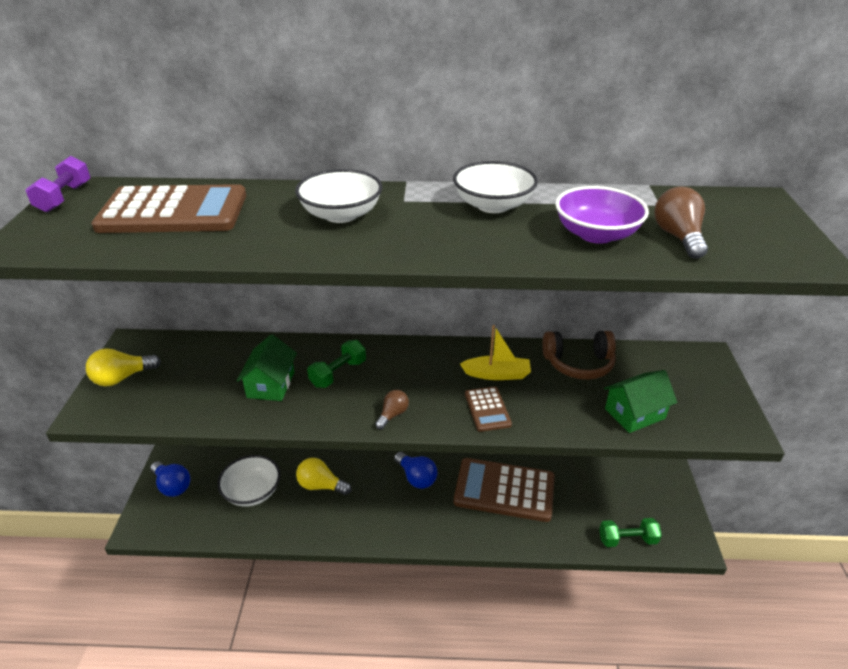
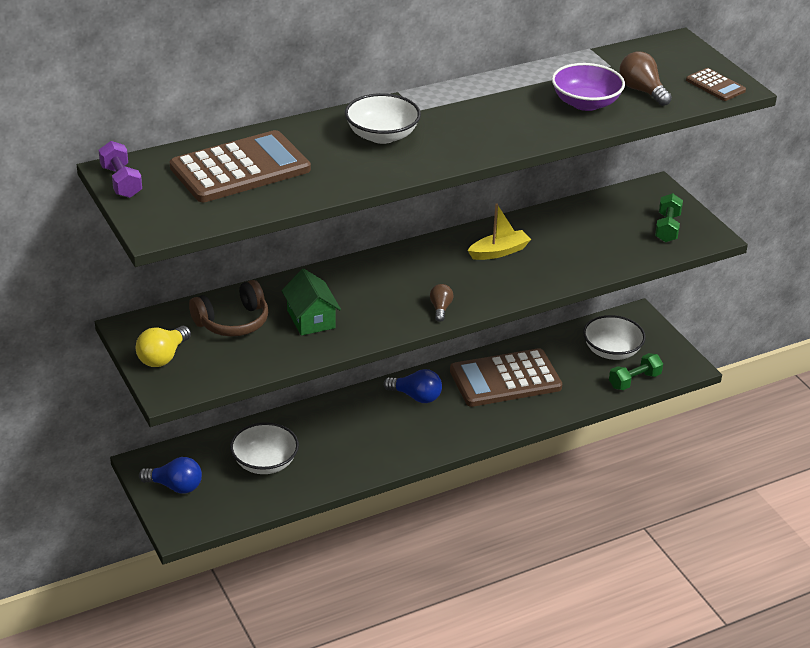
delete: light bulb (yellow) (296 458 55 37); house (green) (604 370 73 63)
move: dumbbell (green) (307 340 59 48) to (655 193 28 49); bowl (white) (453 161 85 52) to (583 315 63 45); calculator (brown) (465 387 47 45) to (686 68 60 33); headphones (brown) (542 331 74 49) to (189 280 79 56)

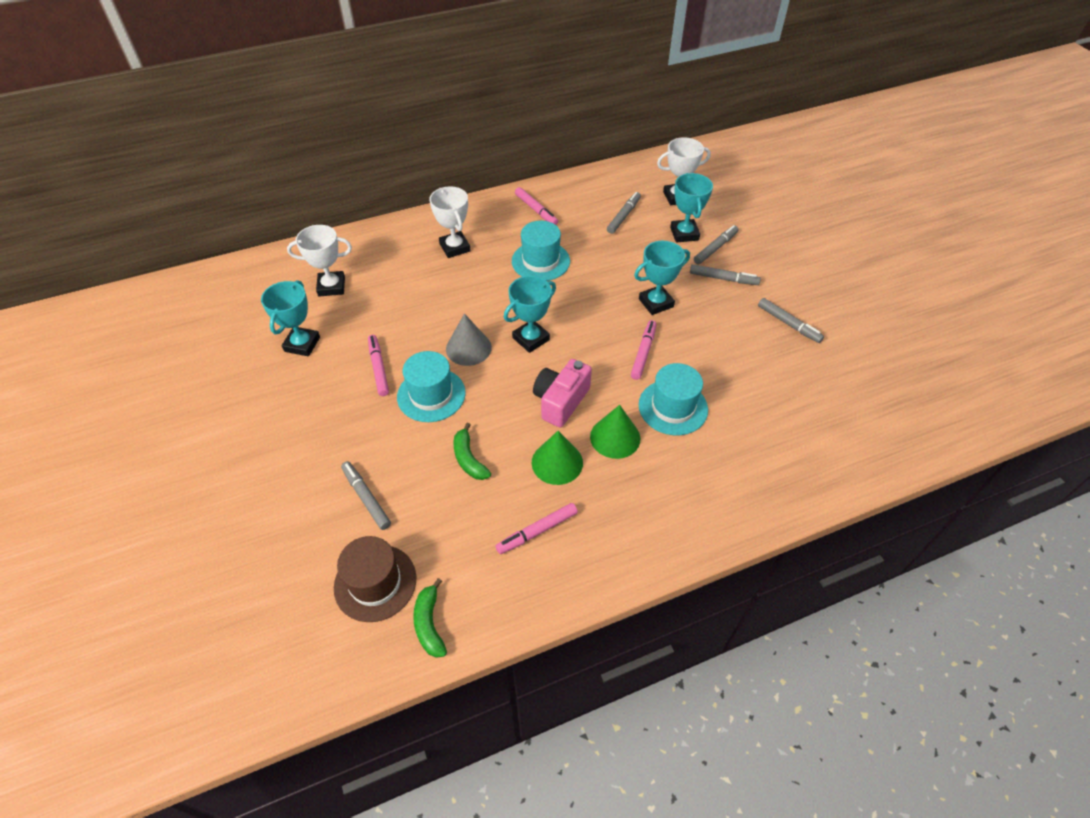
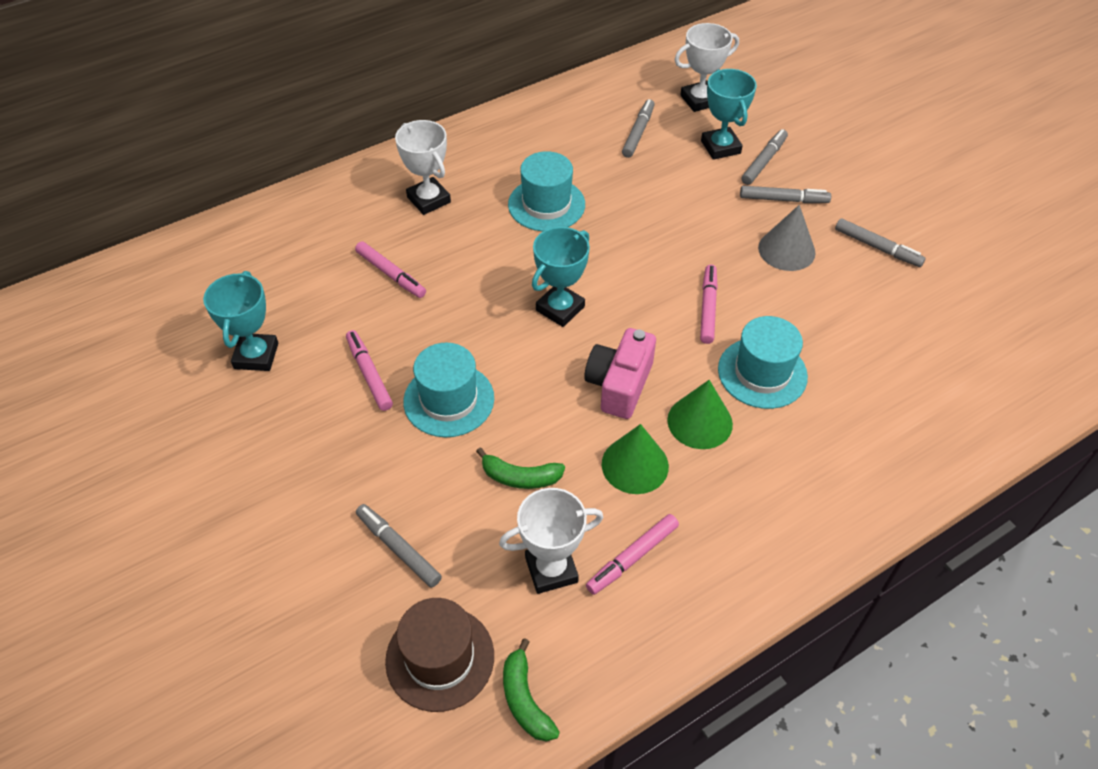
delete: trophy (turquoise) (634 241 56 74)
move: trophy (white) (287 225 65 72) to (499 488 105 106); cone (grey) (446 314 46 52) to (758 205 58 66); marker (pink) (515 187 43 38) to (355 241 71 57)
rotate: banana (green) (453 423 38 57) = (476 448 89 41) 45 degrees counterclockwise

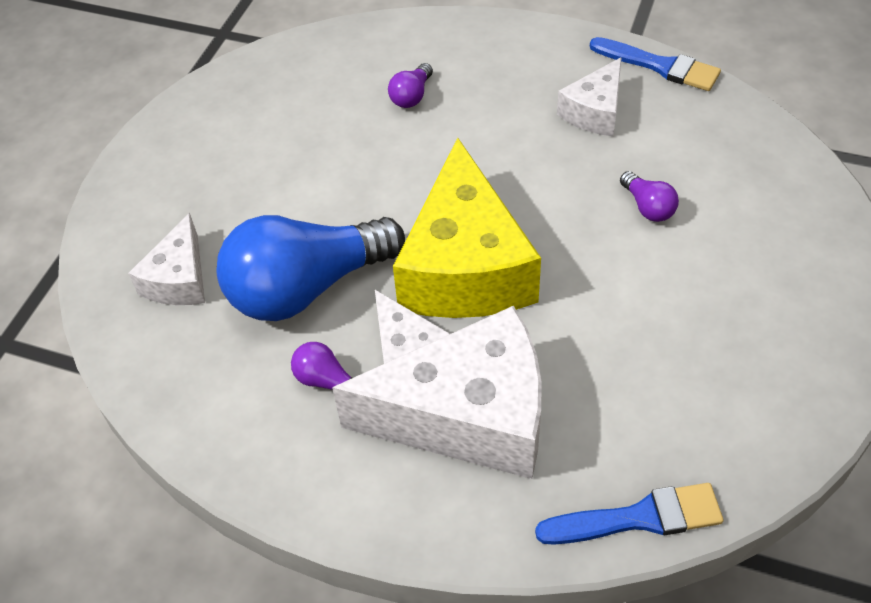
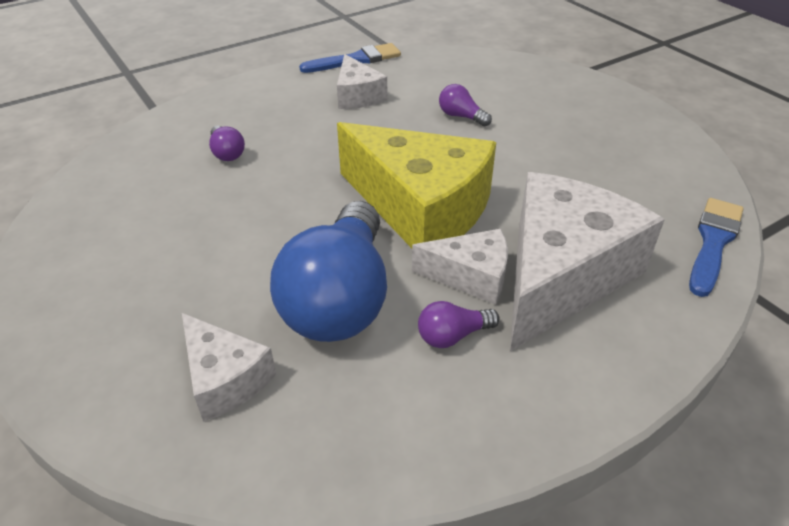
rotate: light bulb (purple) (620 171 59 51) = (439 84 53 42) 150 degrees counterclockwise

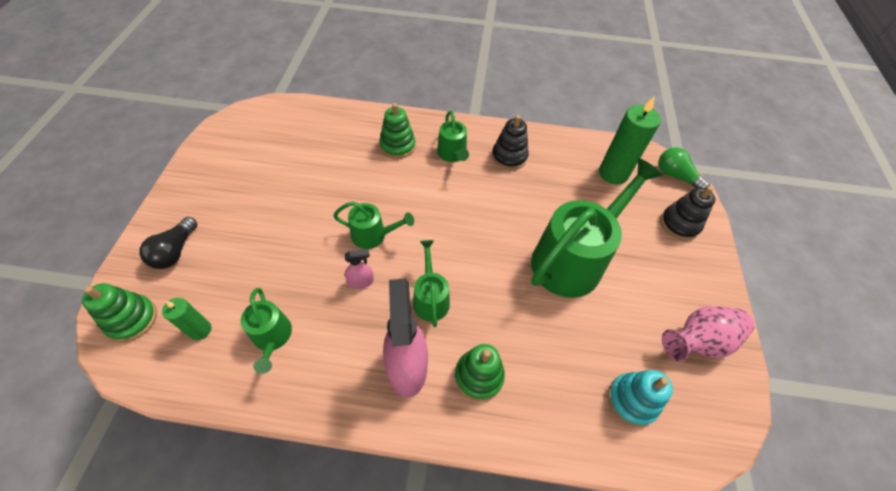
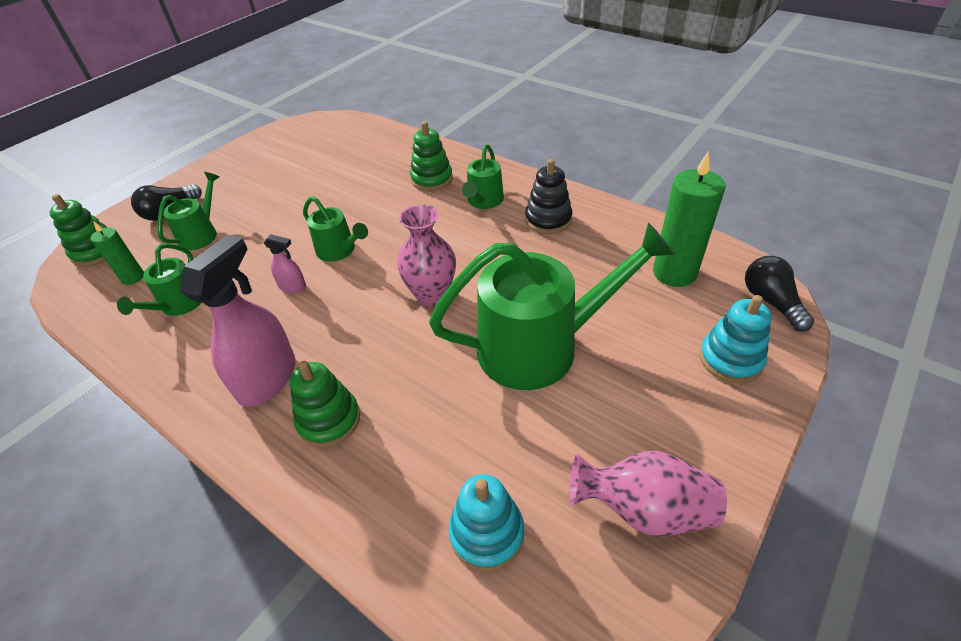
insert: vase (pink) (397 205 59 101)
move: watering can (green) (413 240 37 87) to (157 172 62 78)
recolor: light bulb (green) (658 147 52 41) to light bulb (black) (745 256 69 76); stacking toy (black) (660 186 55 54) to stacking toy (turquoise) (700 295 72 88)

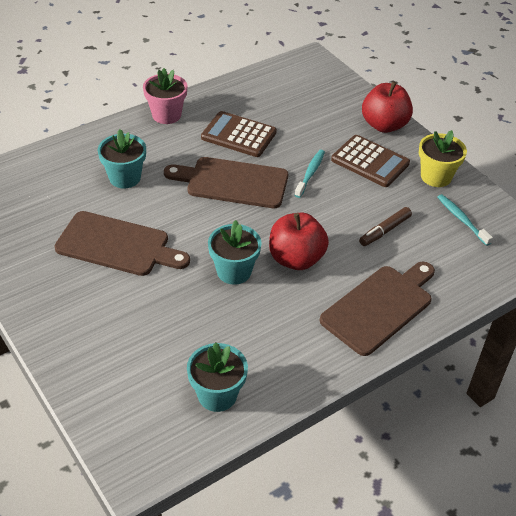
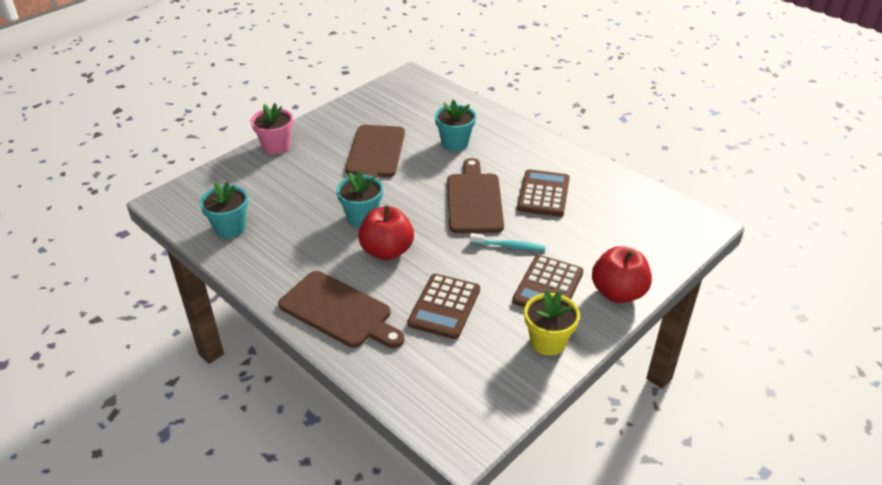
delete: toothbrush (turquoise) (438 194 55 52)
move: flower pot (pink) (143 68 45 56) to (251 103 42 52)
replace: marker (brown) (359 207 53 39) to calculator (brown) (407 274 73 65)

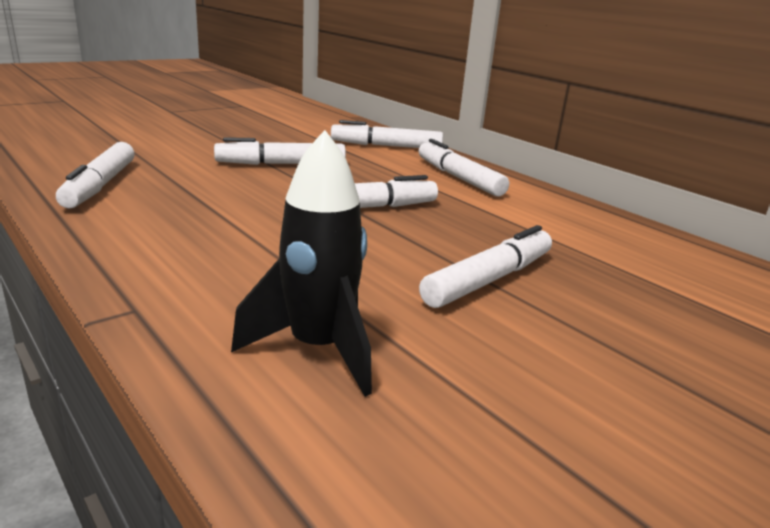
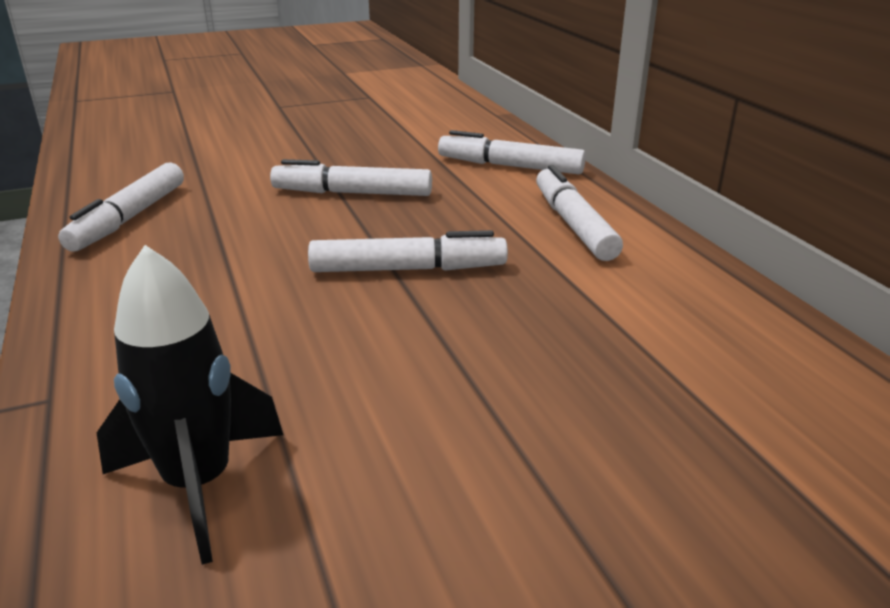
delete: marker (white) (419 225 133 83)

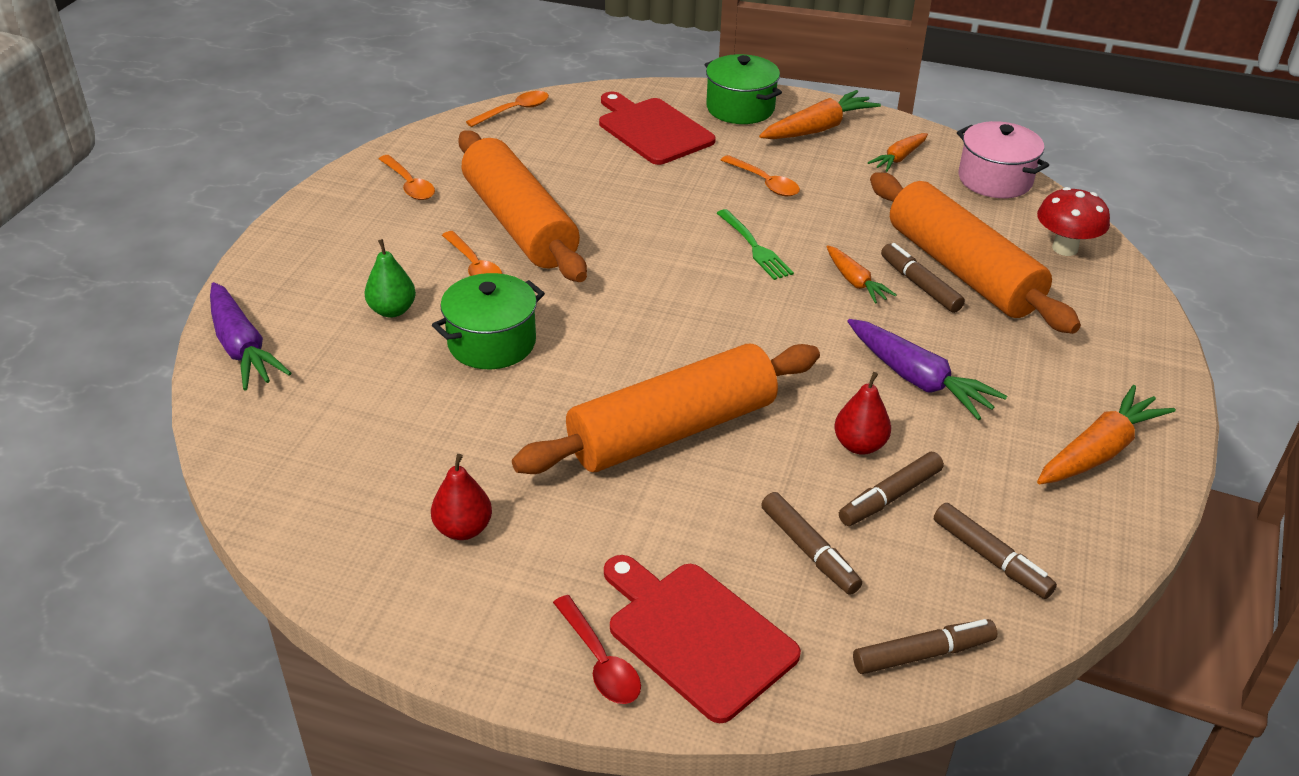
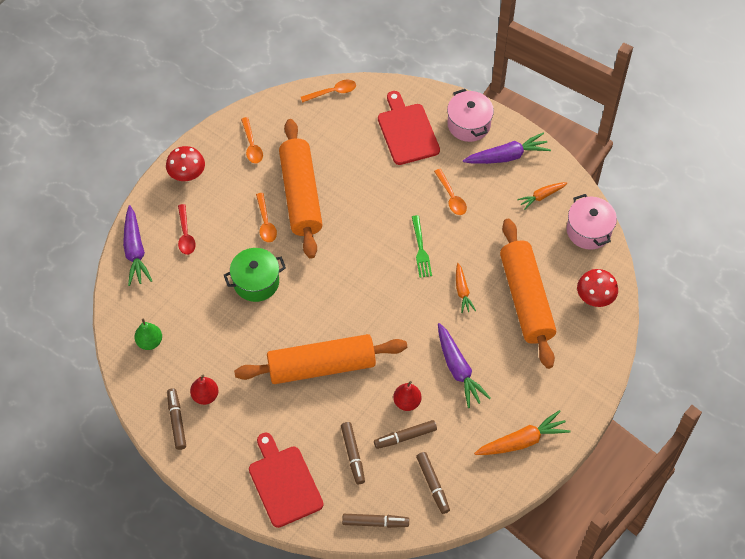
insert: mushroom (red) (166 146 39 36)
move: pear (green) (364 239 52 79) to (134 318 28 32); spoon (red) (553 595 88 109) to (178 204 18 51); marker (brown) (881 243 84 70) to (167 388 19 62)
recolor: pot (green) (704 54 78 70) to pot (pink) (447 89 47 53); carrot (orange) (759 90 122 49) to carrot (purple) (463 133 88 31)

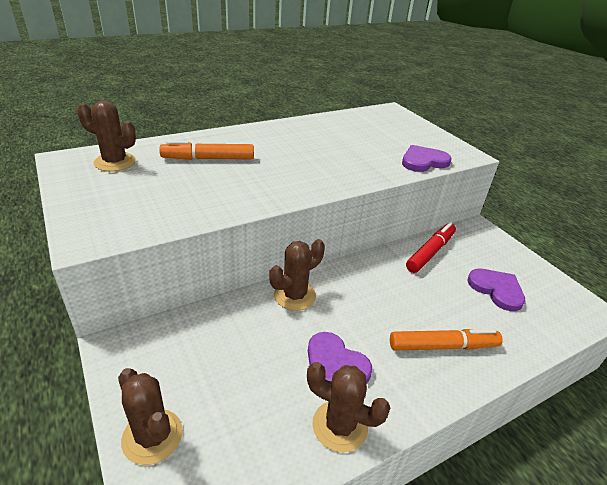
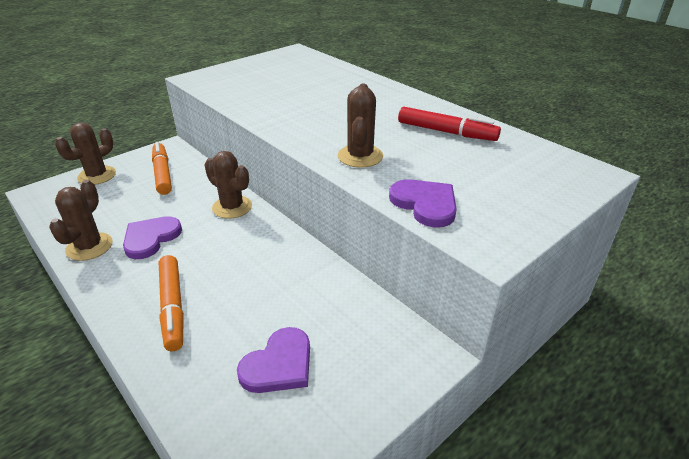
move: cactus (brown) (77 101 59 71) to (338 84 45 84); marker (orange) (159 141 95 19) to (152 142 20 53); marker (red) (406 222 50 51) to (398 107 103 34)

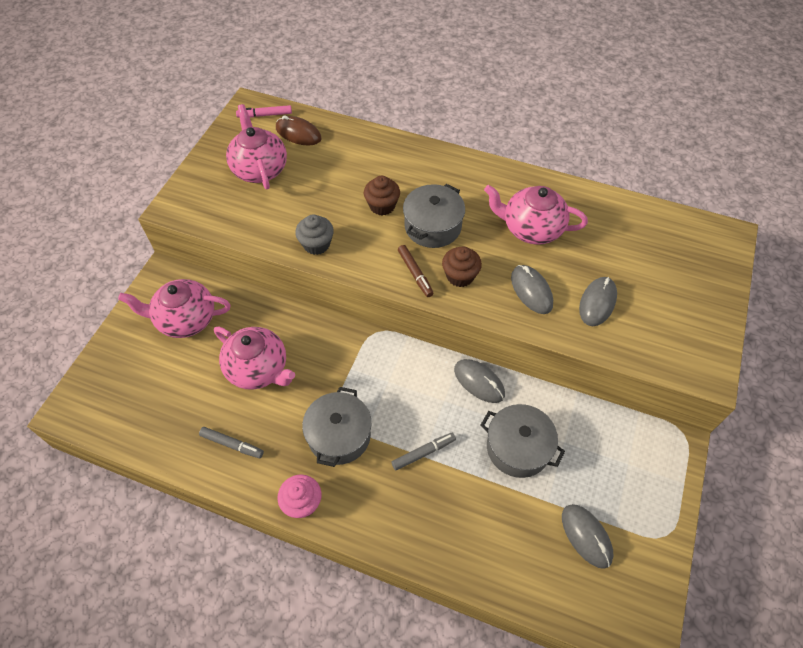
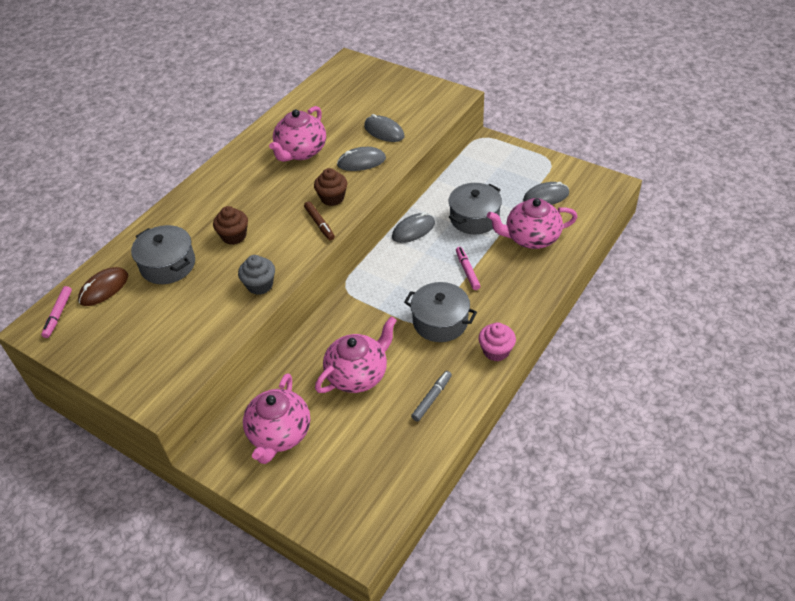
move: teapot (pink) (226 104 61 85) to (487 198 90 51); pot (grey) (403 184 62 64) to (131 225 64 59)
recolor: marker (grey) (392 433 64 37) to marker (pink) (456 247 24 43)
rotate: marker (brown) (398 245 36 52) = (304 201 31 39) 75 degrees clockwise

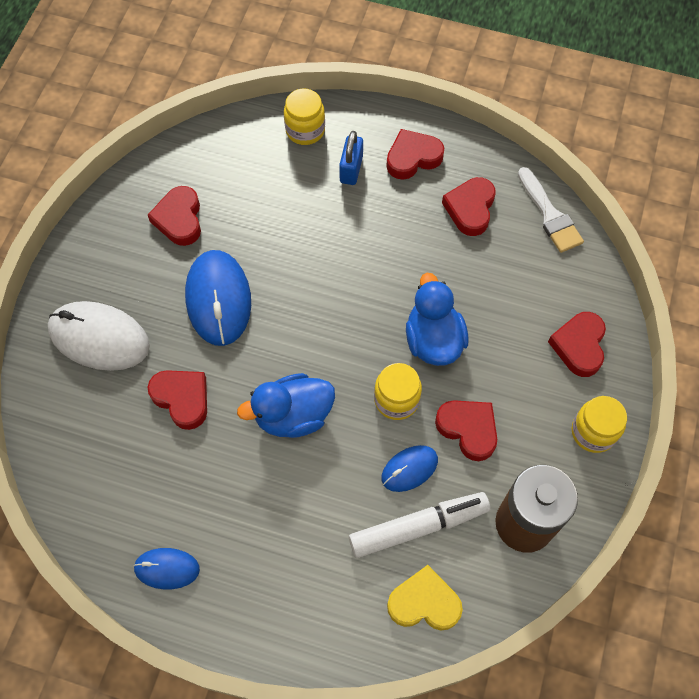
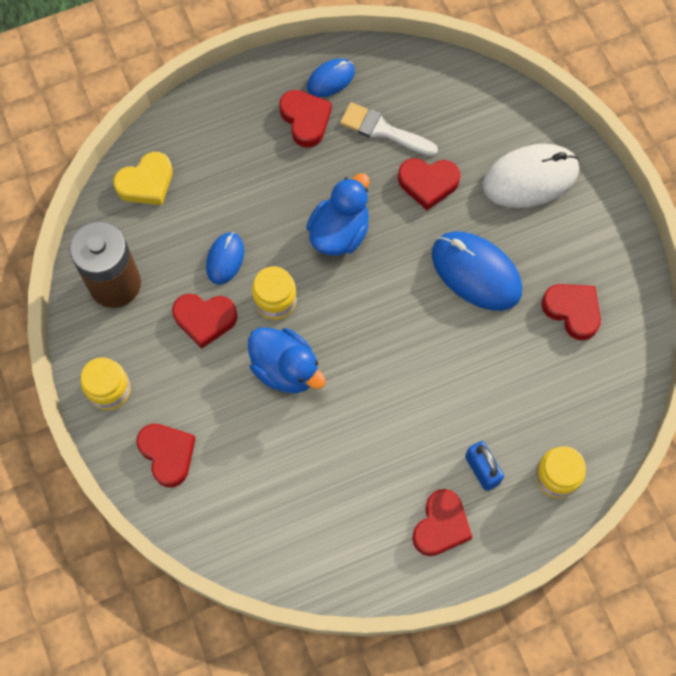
delete: marker (white) (349 492 141 66)
move: heart (red) (442 177 54 59) to (279 90 53 58); brush (white) (518 167 66 86) to (340 102 98 54)

